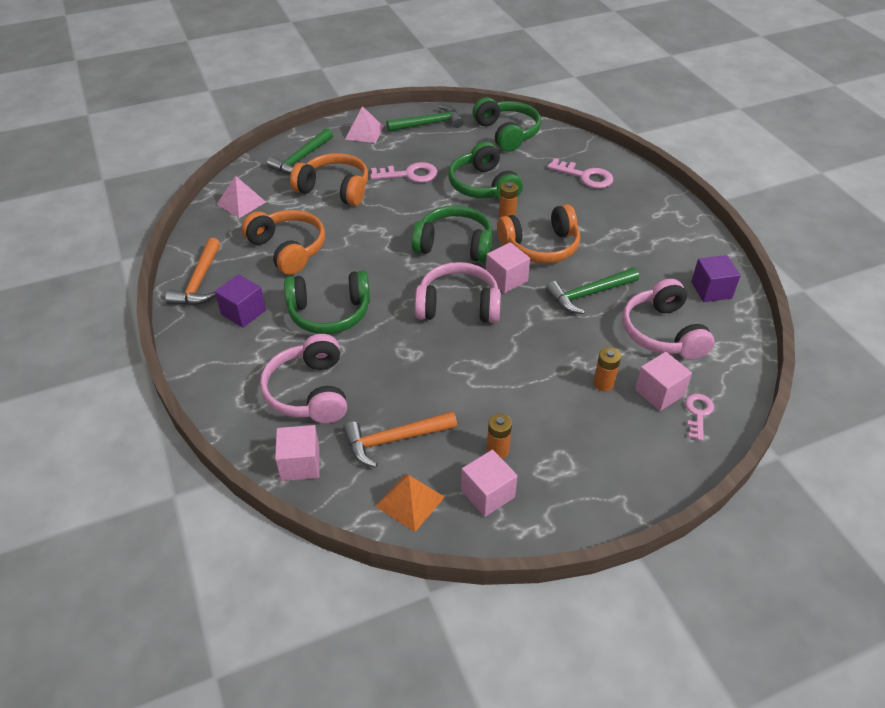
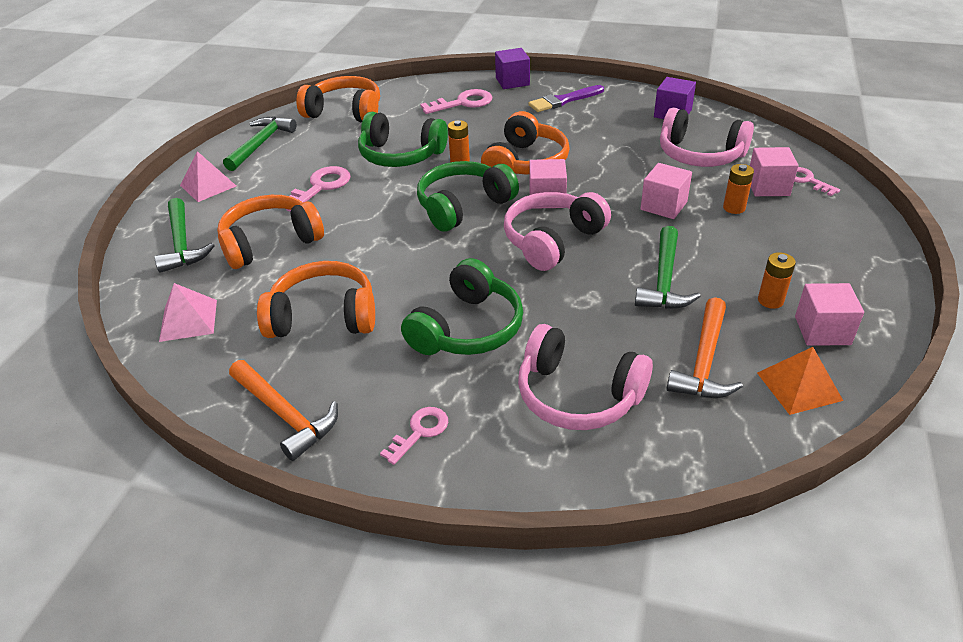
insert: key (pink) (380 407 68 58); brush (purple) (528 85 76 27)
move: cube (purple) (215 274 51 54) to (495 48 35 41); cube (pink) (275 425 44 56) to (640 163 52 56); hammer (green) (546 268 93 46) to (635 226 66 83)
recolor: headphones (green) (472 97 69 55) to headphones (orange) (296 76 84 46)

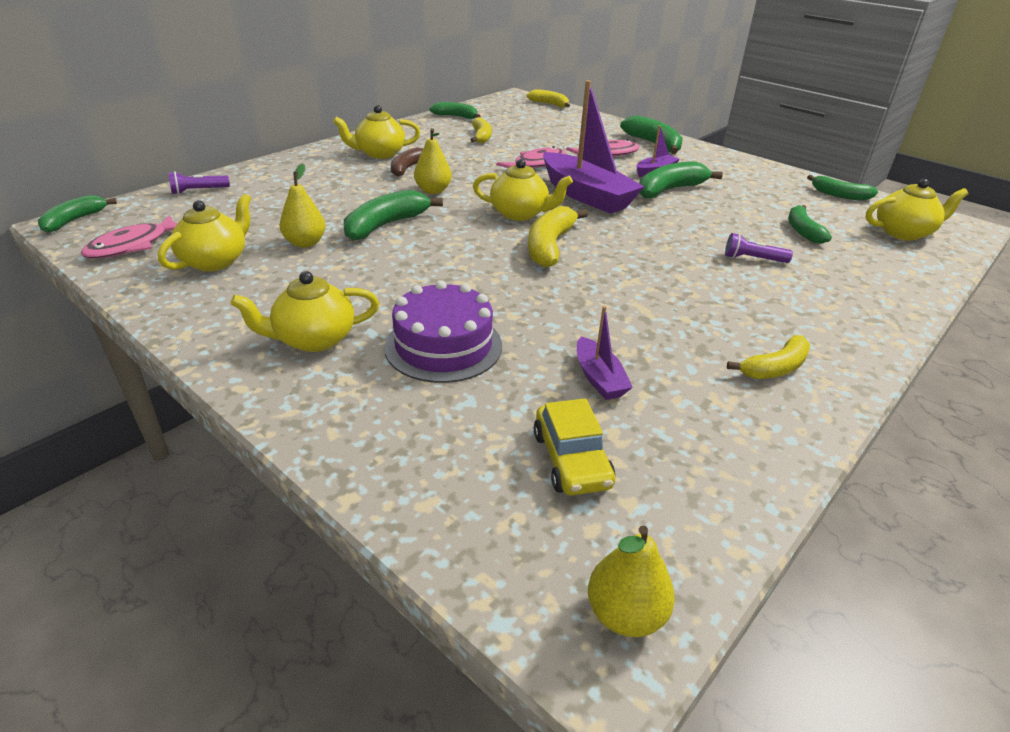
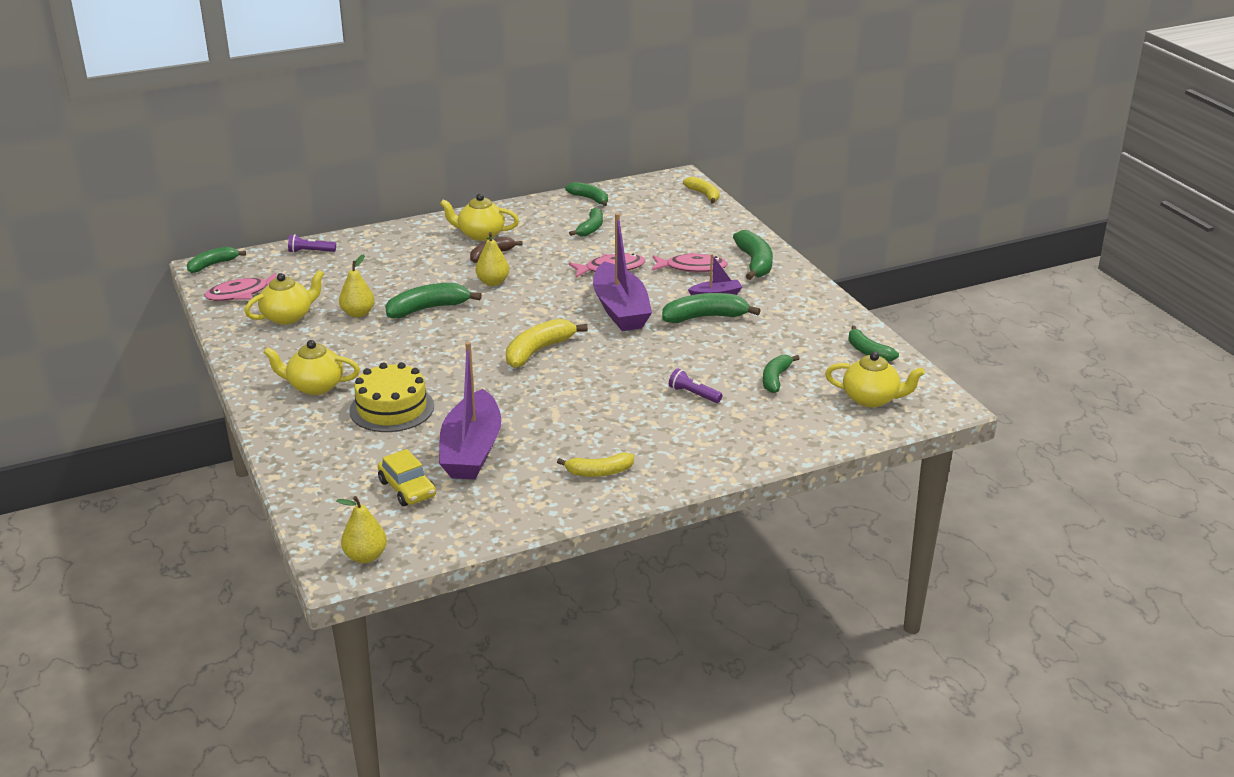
delete: teapot (yellow) (473 159 100 62)
recolor: cake (purple) (384 280 118 103) to cake (yellow) (349 362 85 70); banana (yellow) (471 117 21 26) to banana (green) (569 207 34 30)
rotate: car (yellow) (534 398 81 98) = (378 449 58 57) 45 degrees counterclockwise
resize: boat (purple) (577 306 56 94) = (439 342 62 138) x2.09

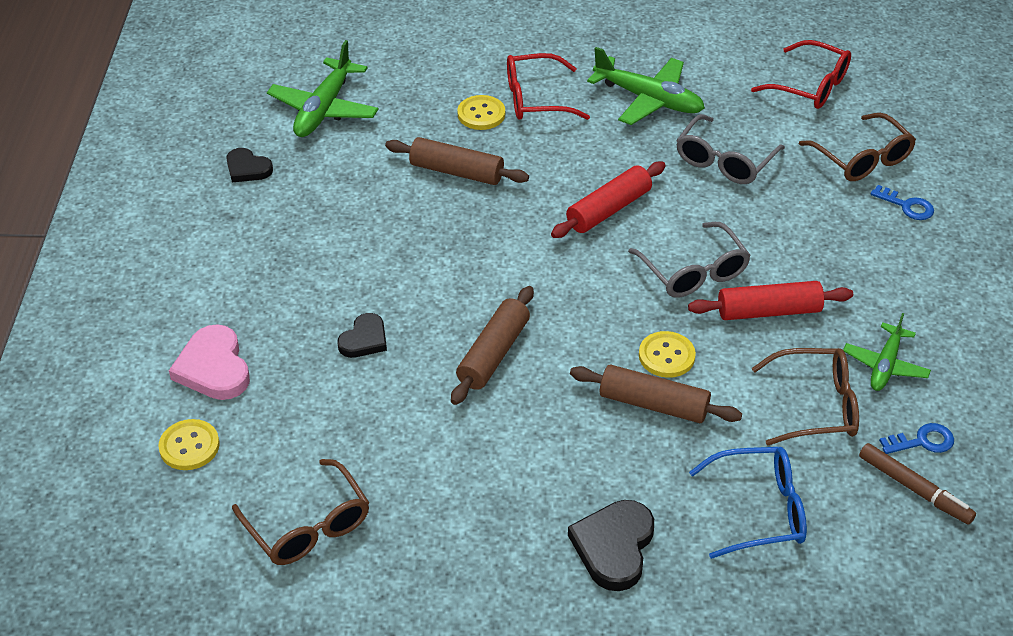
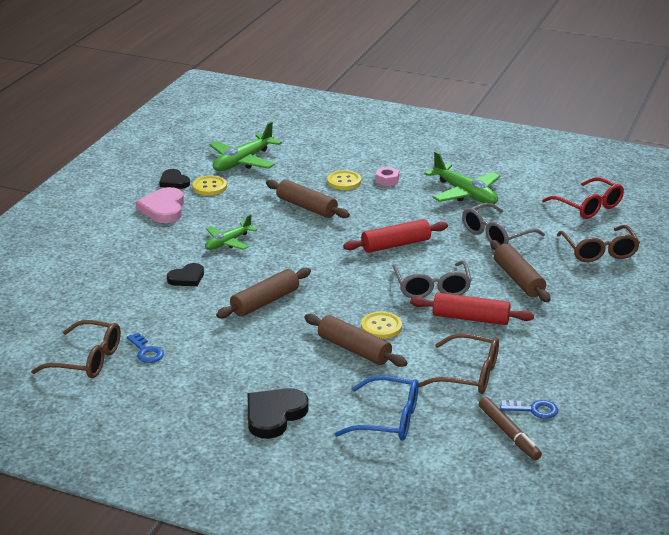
insert: rolling pin (brown) (490 240 61 62)
move: button (yellow) (159 419 60 51) to (192 176 35 19); heart (pink) (169 324 81 76) to (136 187 48 36); plane (green) (843 313 88 78) to (205 214 52 36); key (blue) (870 185 64 35) to (127 333 37 30)
replace: glasses (red) (507 53 83 67) to nut (pink) (375 167 24 19)
rotate: glasses (brown) (232 459 137 106) = (31 320 90 58) 60 degrees counterclockwise

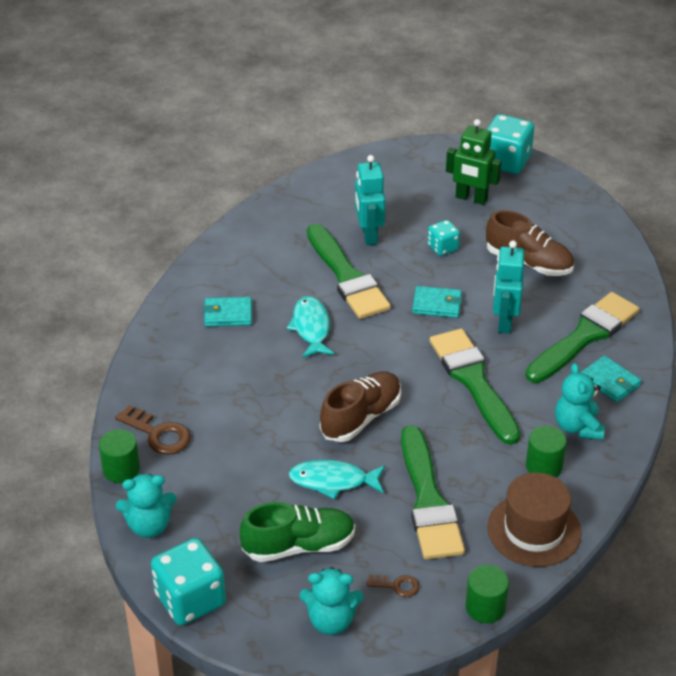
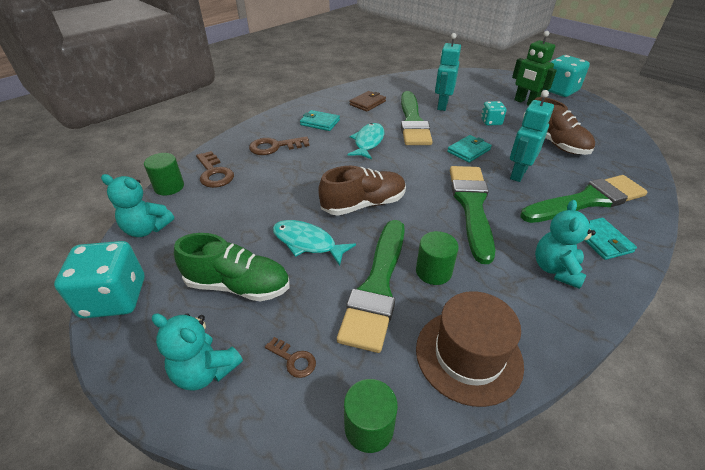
insert: key (brown) (249 136 60 19); wallet (brown) (349 91 37 21)
move: cylinder (green) (526 426 41 51) to (416 231 43 54)
rotate: wallet (turquoise) (412 286 50 32) = (447 135 45 28) 75 degrees counterclockwise

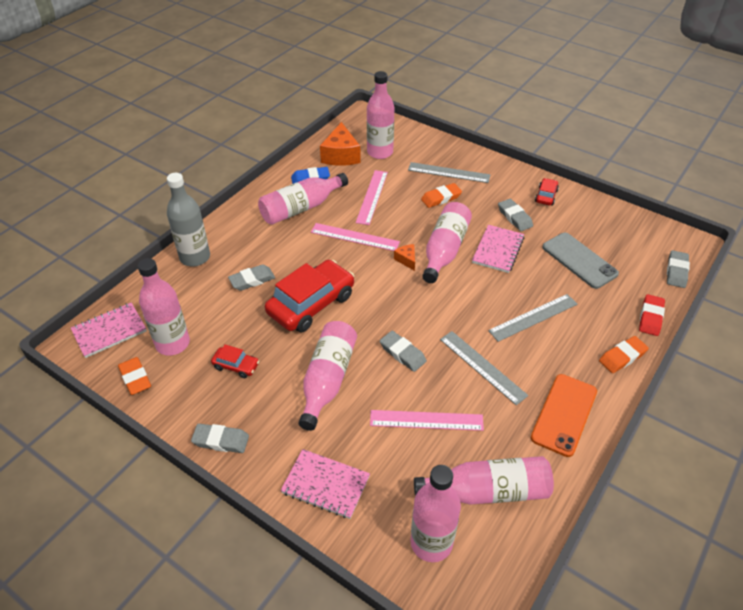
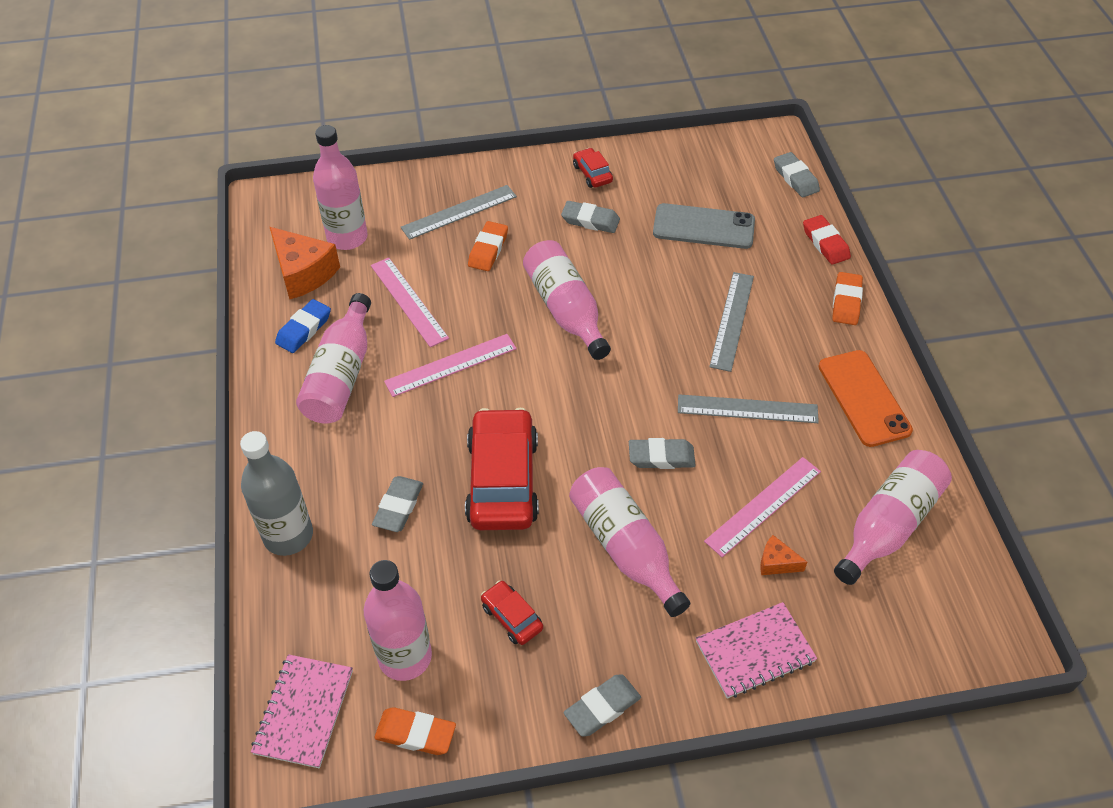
delete: bottle (pink) (410 465 51 97); notebook (pink) (472 225 53 48)
move: cheese (orange) (394 244 21 27) to (760 535 47 40)
rotate: car (red) (211 344 48 34) = (481 581 62 64) 105 degrees counterclockwise

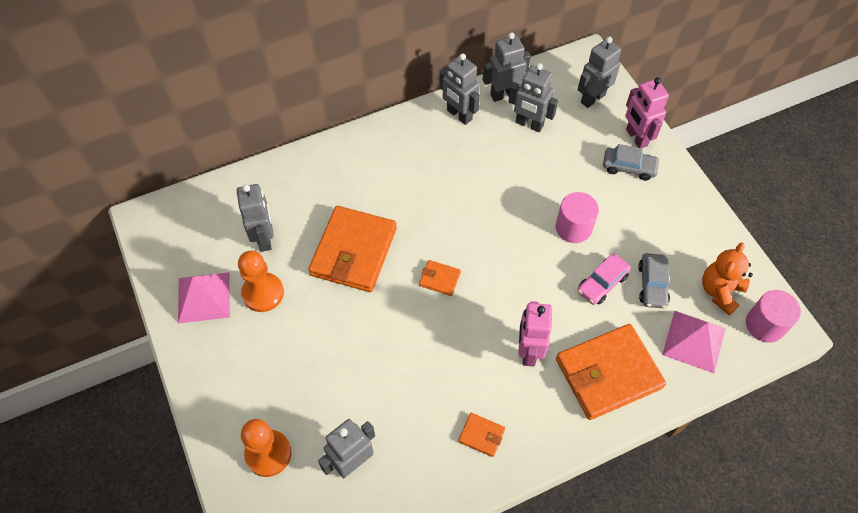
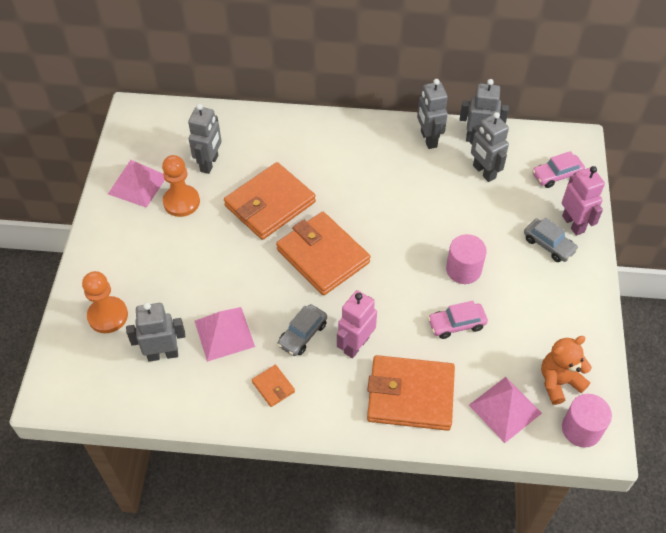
insert: pyramid (pink) (195 307 60 55)
move: car (grey) (638 253 32 55) to (277 304 50 52)
replace: robot (grey) (578 37 43 71) to car (pink) (532 151 53 37)
rotate: robot (pink) (625 77 44 71) = (562 166 43 70) 150 degrees clockwise
resize: wallet (orange) (419 260 42 36) = (276 212 94 83) x2.32

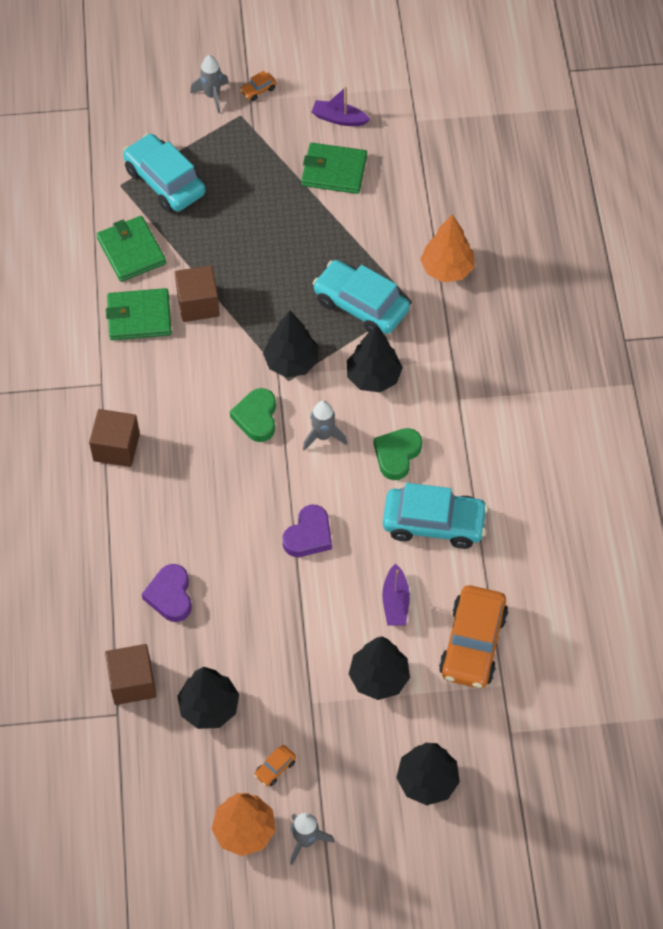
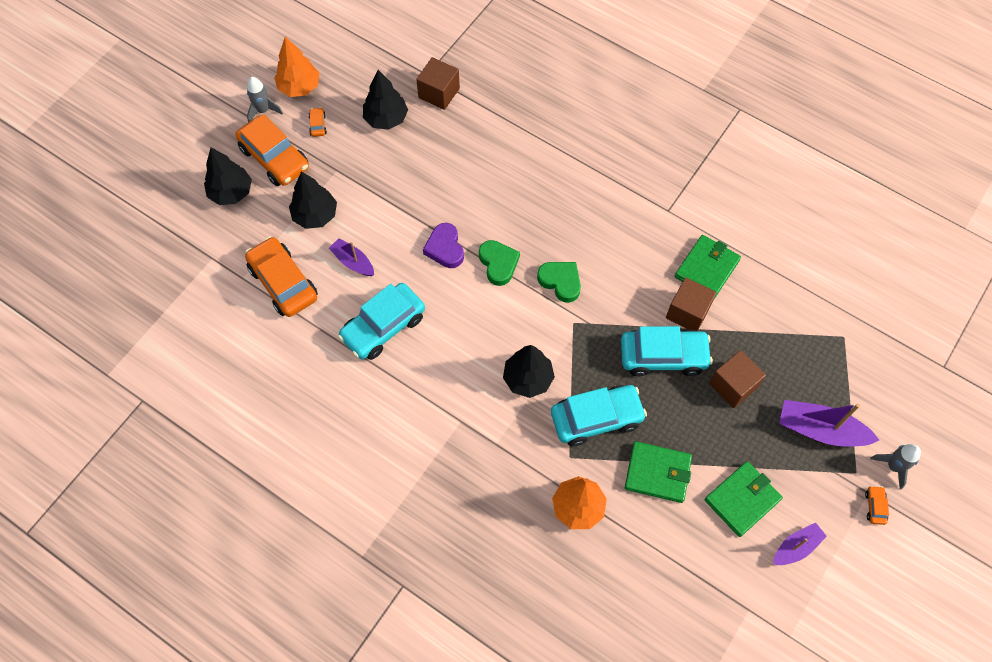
delete: heart (purple) (142 564 50 58); tree (black) (263 311 55 67); rocket (grey) (303 401 44 50)
insert: car (orange) (235 114 74 72); boat (purple) (779 400 100 47)
move: cube (brown) (89 409 51 58) to (709 350 57 58); wallet (green) (97 216 69 66) to (625 441 67 62); car (turquoise) (123 133 83 79) to (621 326 92 50); heart (green) (374 428 48 52) to (479 240 41 46)

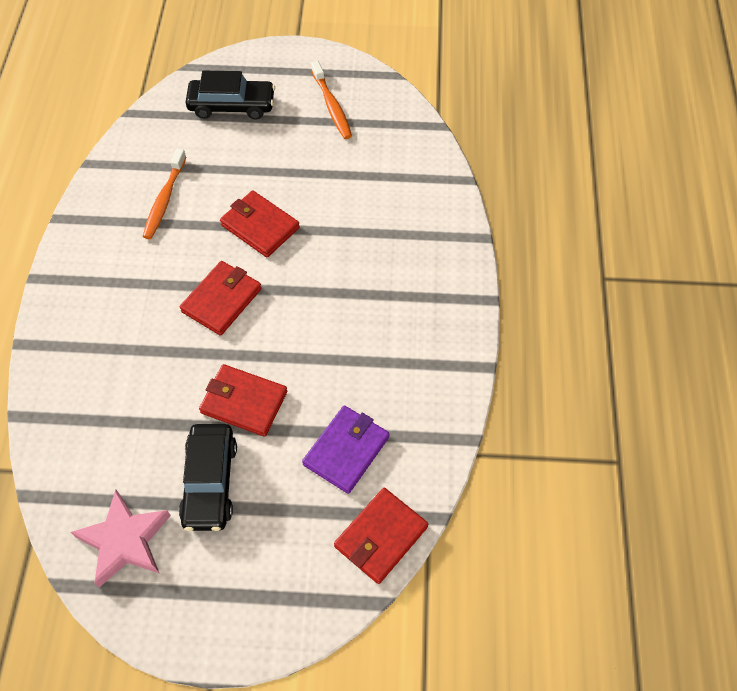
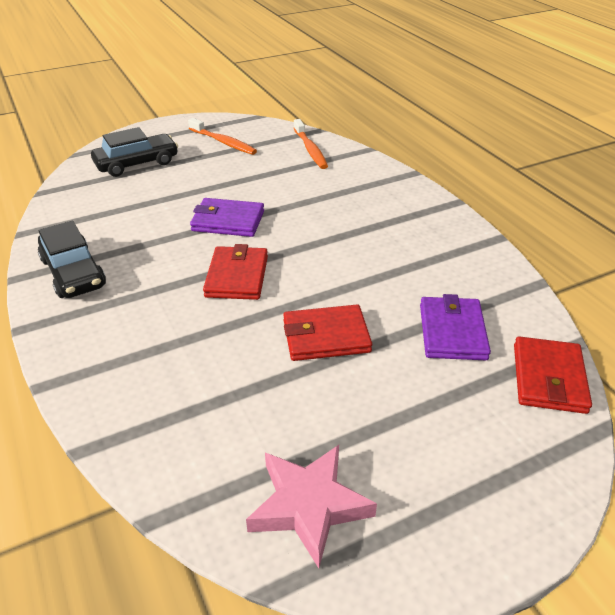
move: toothbrush (orange) (143 148 43 91) to (294 119 34 50); car (black) (179 424 58 107) to (38 221 68 77)
recolor: wallet (red) (220 190 80 67) to wallet (purple) (190 198 74 39)

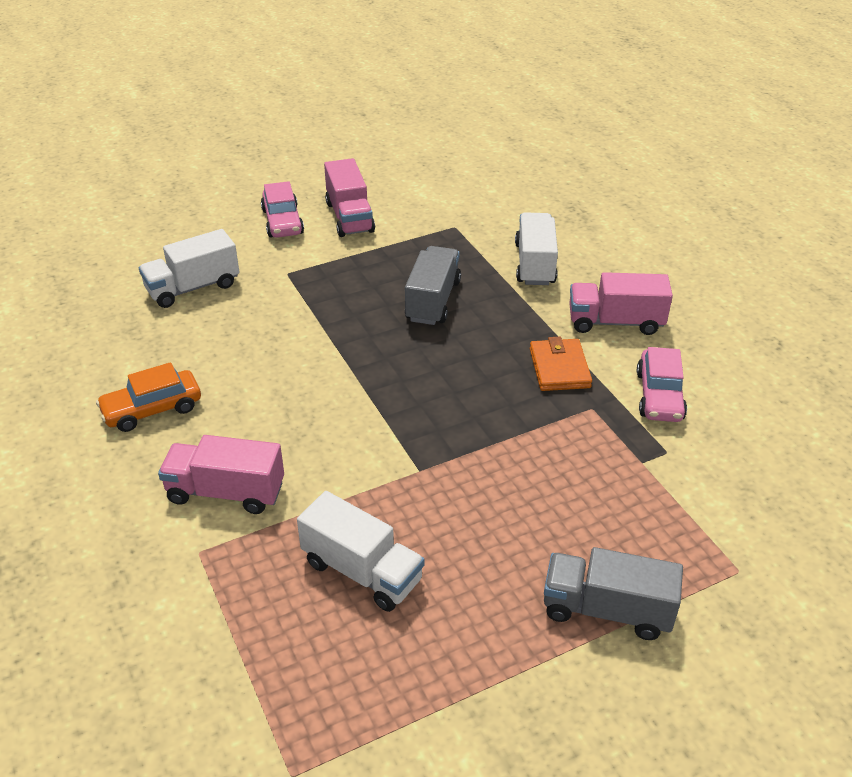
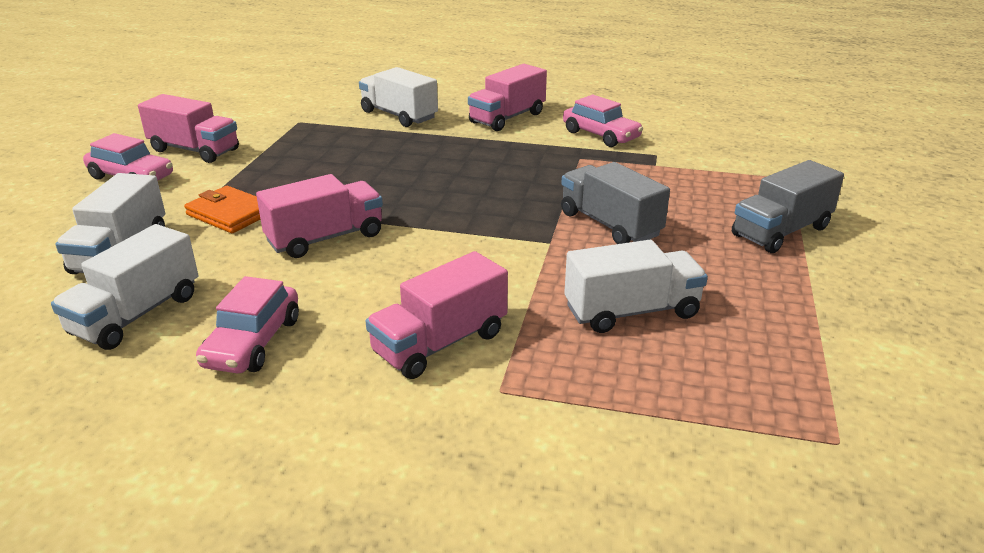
insert: truck (white) (51 224 147 126); truck (pink) (256 174 127 84)
move: truck (grey) (405 246 56 79) to (561 162 109 82); wallet (orange) (530 337 62 54) to (184 186 76 47)
recolor: car (orange) (96 362 105 70) to car (pink) (196 276 103 97)

